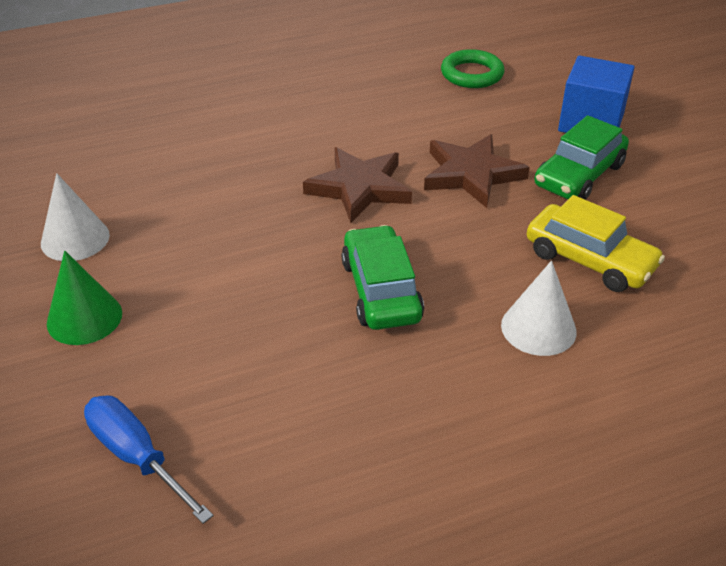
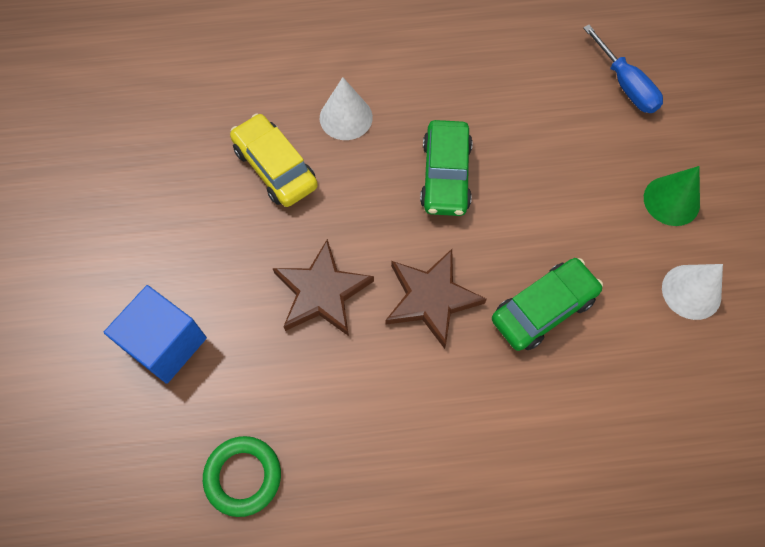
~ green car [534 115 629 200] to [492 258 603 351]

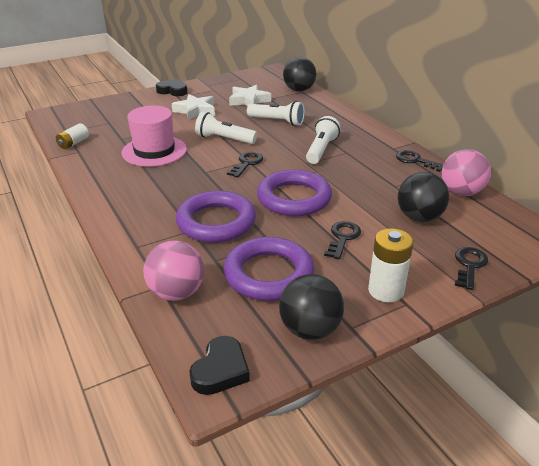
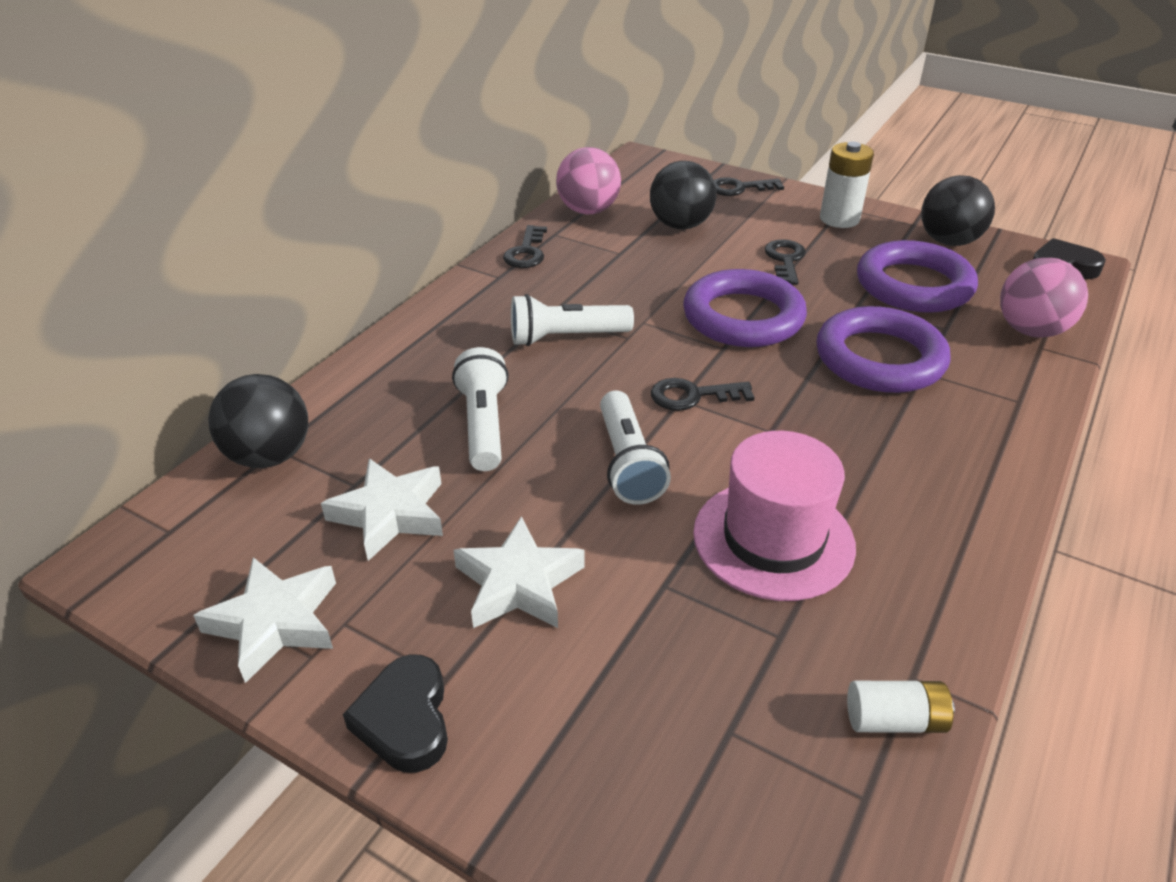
+ white star [193 557 336 683]
~ black key [324 221 361 259] = [765 239 806 285] 105 degrees clockwise

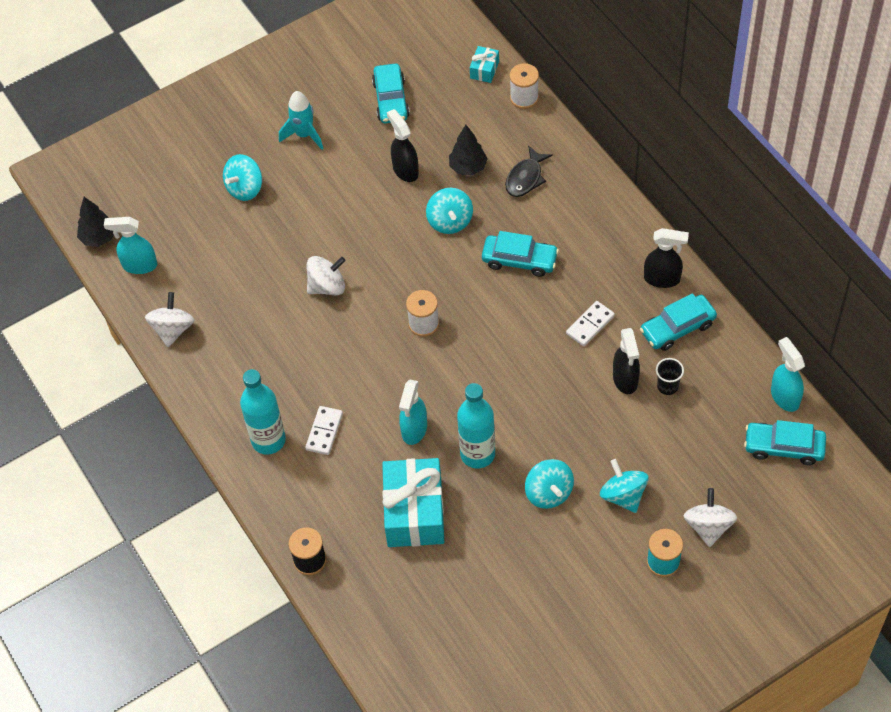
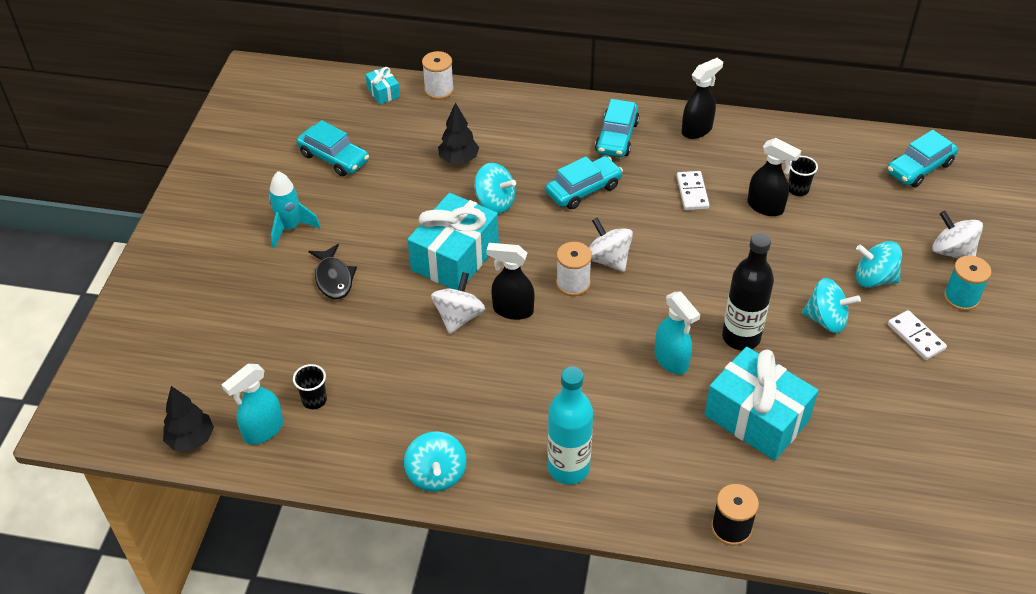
+ black cup [293 364 327 409]
~ black fish [505 145 553 197] to [309 244 357 299]
~ turquoise spinning top [223 154 262 201] to [404 432 466 492]
+ turquoise gift [407 193 499 290]
~ black spray bottle [387 109 419 182] to [486 243 535 320]
~ white spinning top [145 292 194 347] to [589 218 633 272]
~ turquoise car [640 293 717 351] to [595 99 639 158]
~ turquoise bottle [457 383 495 468] to black bottle [722 233 774 350]
~ white domino [305 406 343 455] to [888 310 947 360]
- turquoise spray bottle [771 337 805 412]

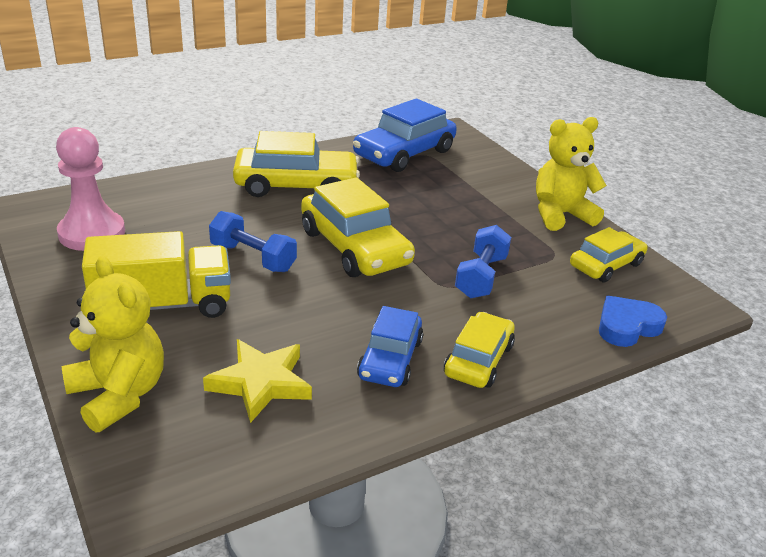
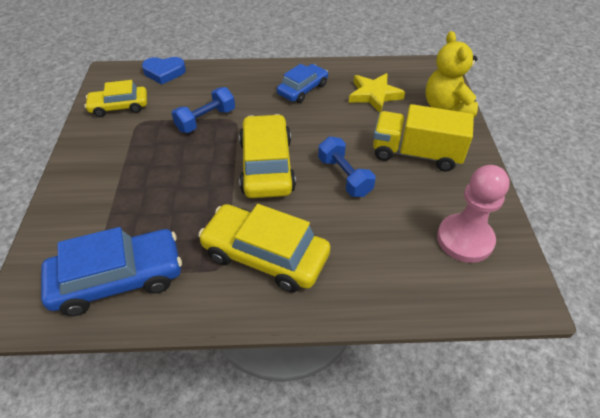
- yellow car [444 312 515 388]
- yellow teddy bear [536 117 607 231]

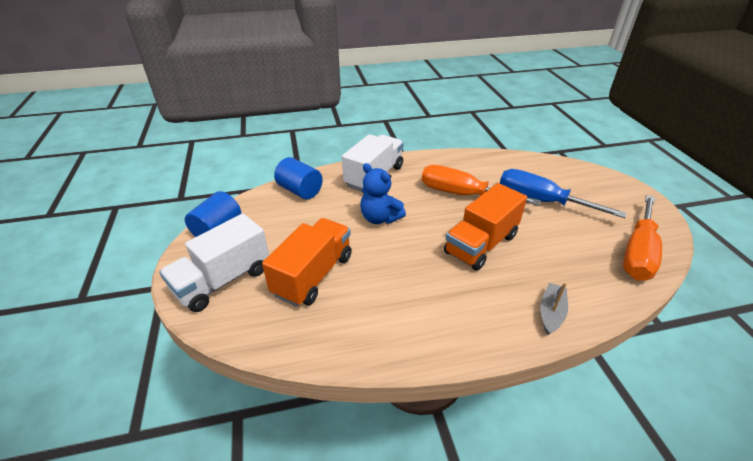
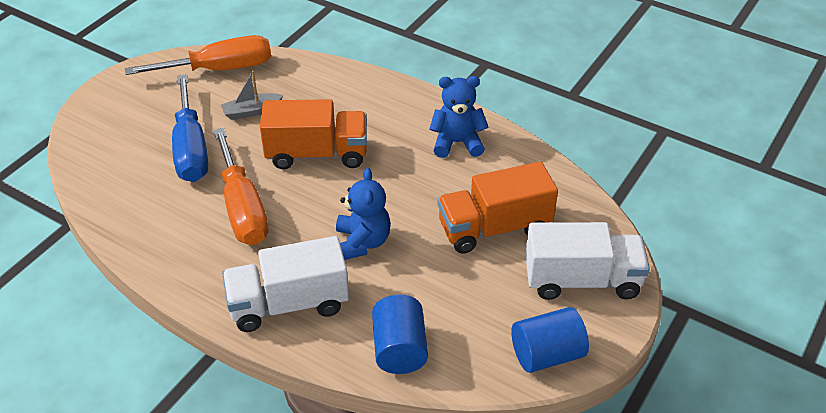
~ grey boat [540 282 568 335] to [221 71 284 120]
+ blue teddy bear [430 76 488 158]

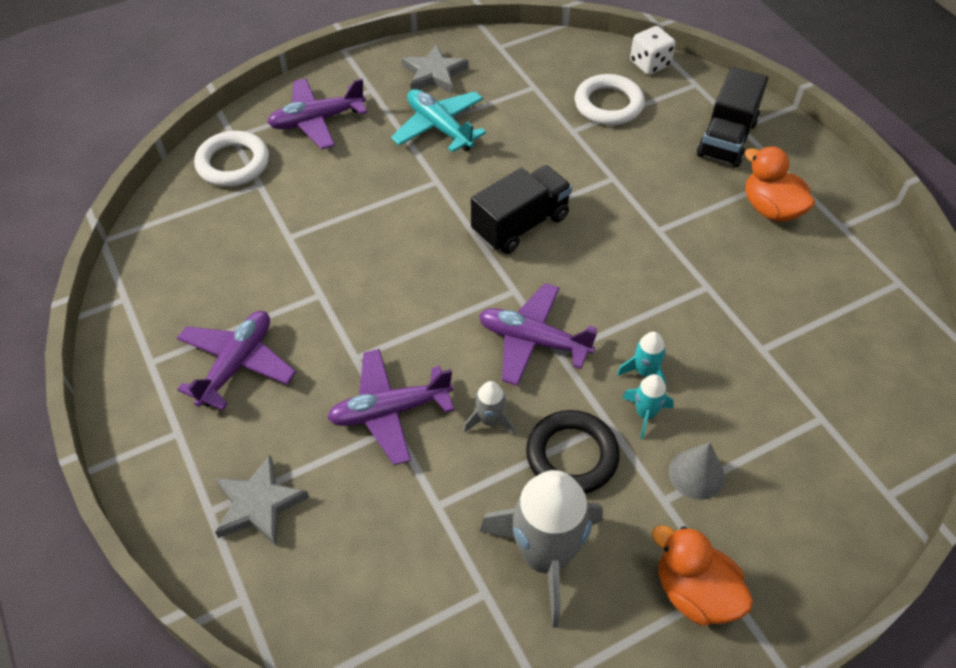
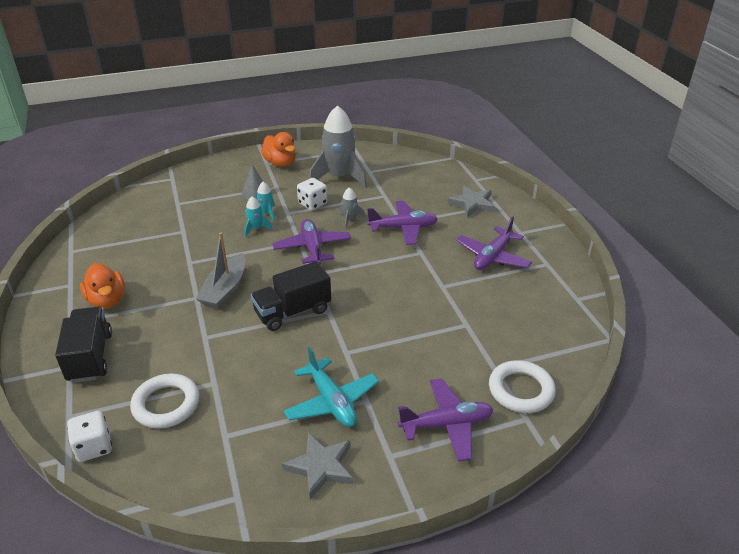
~ black truck [697 67 768 167] = [55 307 112 383] 45 degrees counterclockwise
+ grey boat [196 232 245 309]
~ purple plane [479 283 597 386] = [272 219 351 264] 135 degrees counterclockwise
~ black ring [526 410 620 494] to white dice [297 178 327 210]

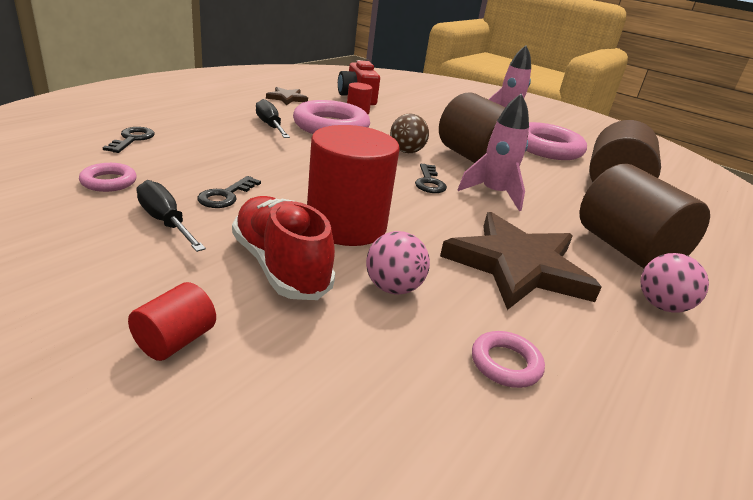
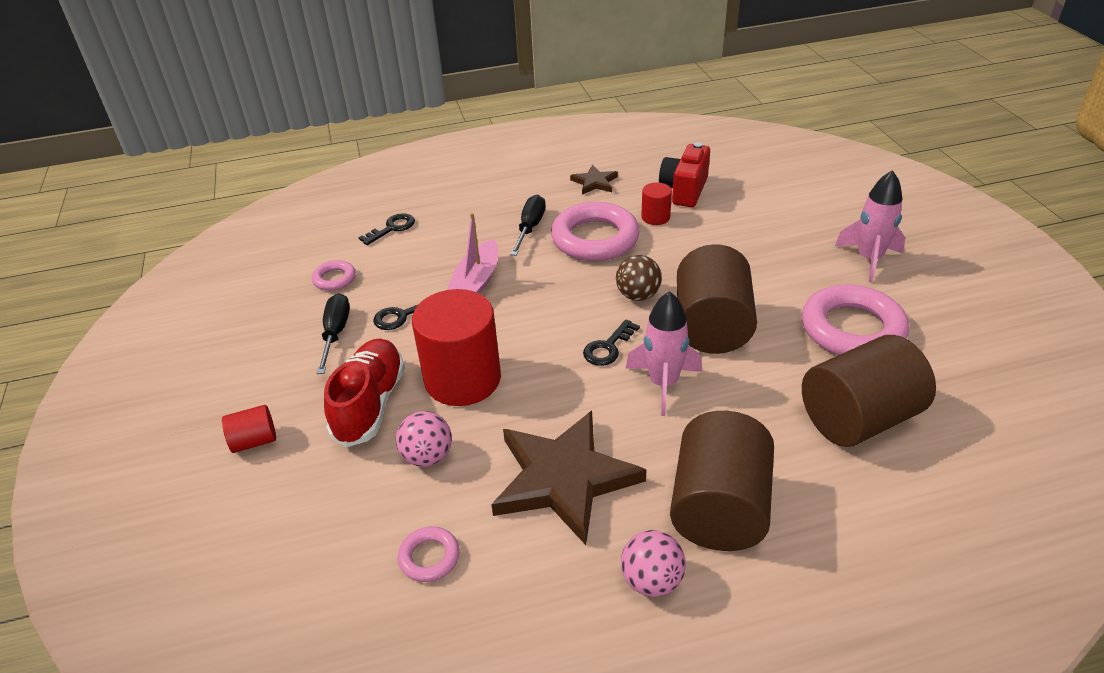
+ pink boat [447 213 498 294]

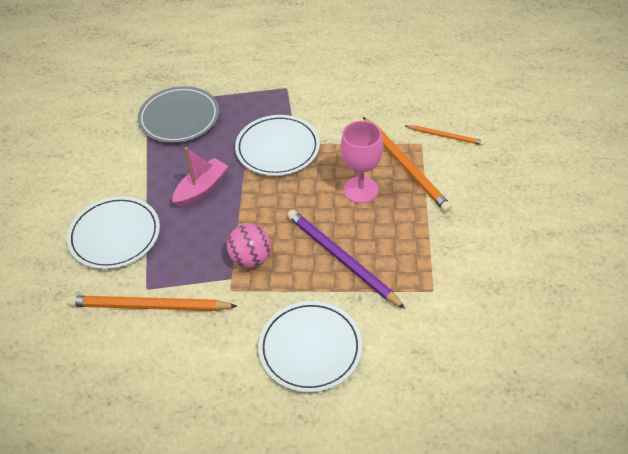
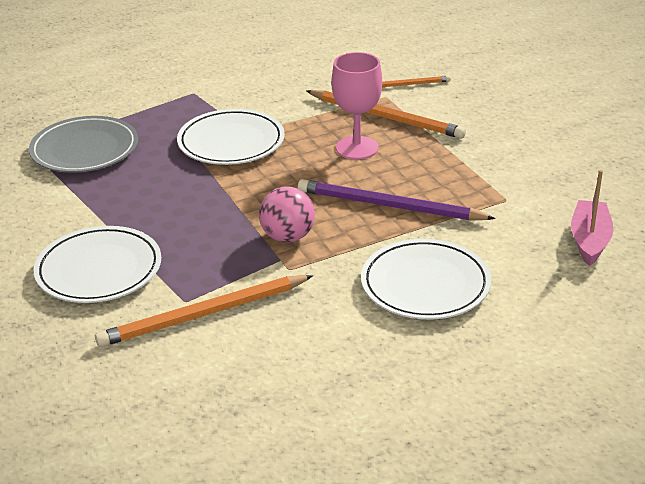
~ pink boat [172 147 228 207] to [571 170 614 266]

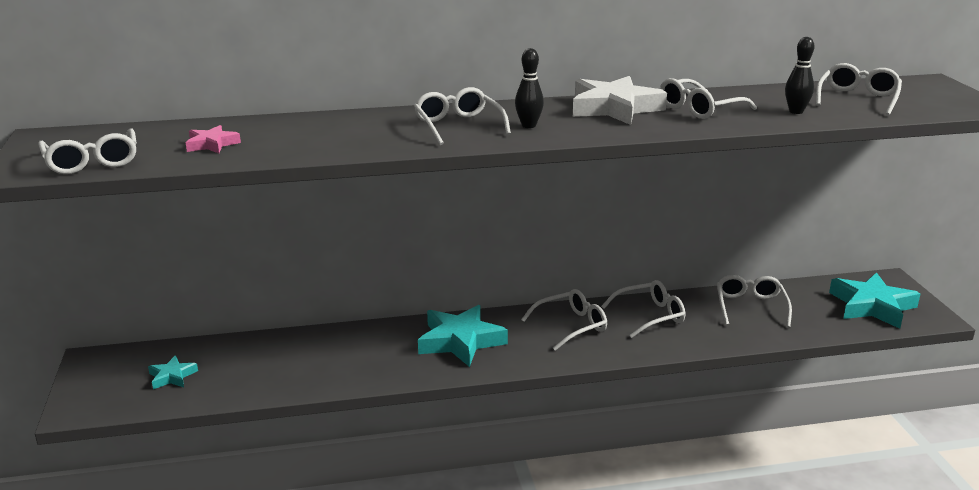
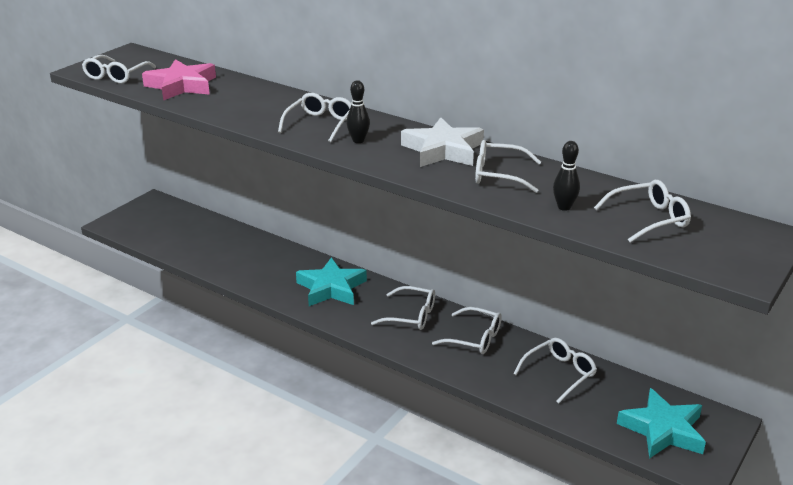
~ pink star [186 125 241 153] = [142 59 216 100] x1.99
- turquoise star [148 355 198 389]

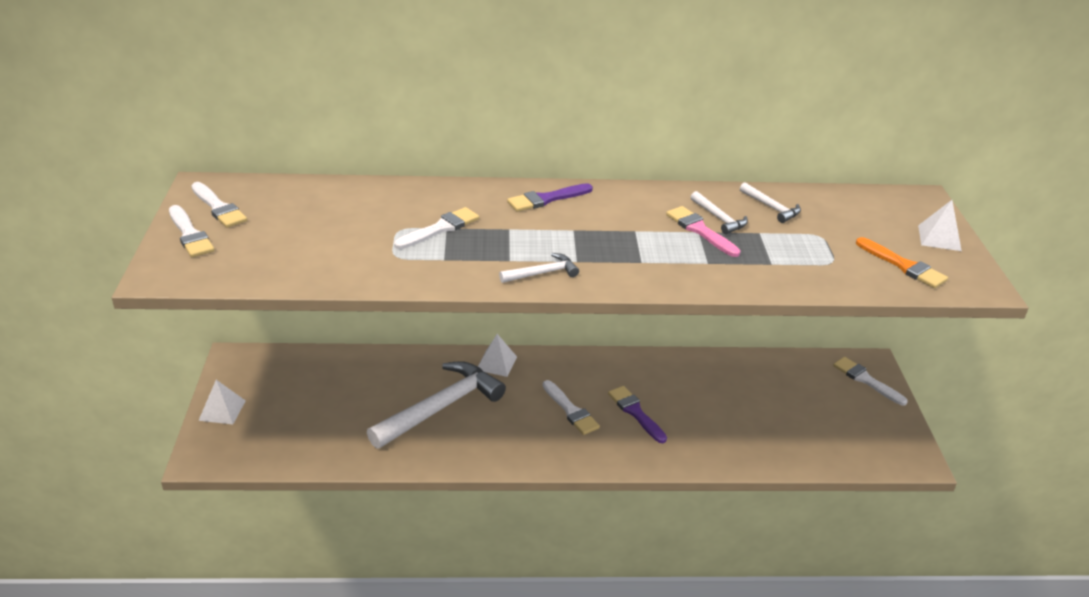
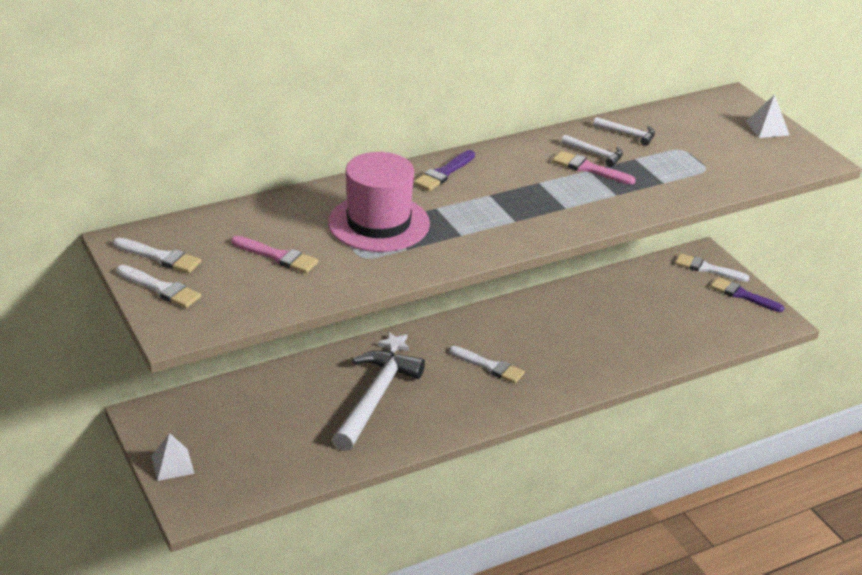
+ pink brush [231 236 318 273]
~ white brush [394 207 479 249] to pink hat [328 152 430 252]
~ white pyramid [478 334 517 377] to white star [378 332 409 353]
~ purple brush [608 386 667 443] to [710 277 784 312]
- white hammer [499 253 579 283]
- orange brush [856 237 948 288]

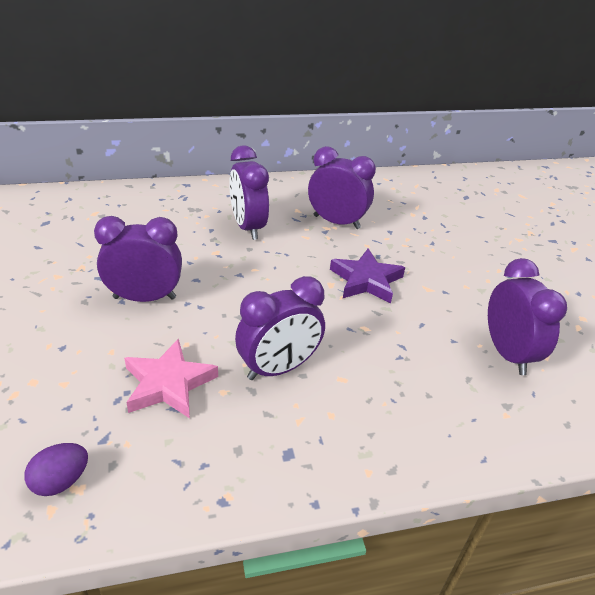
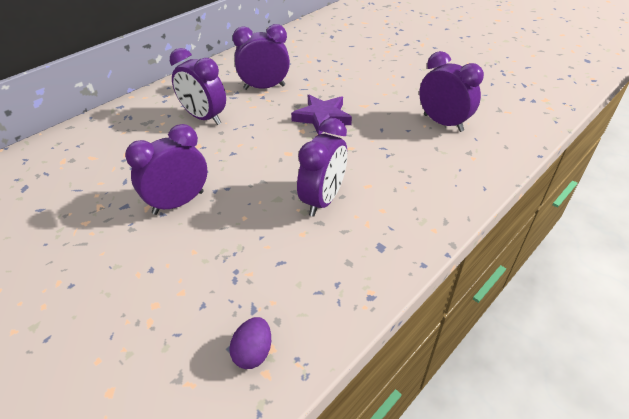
- pink star [124 339 218 418]

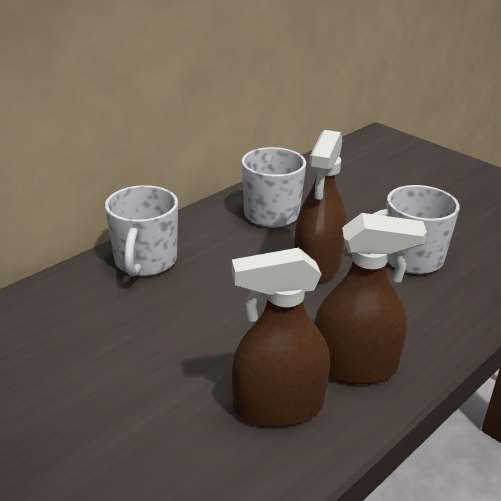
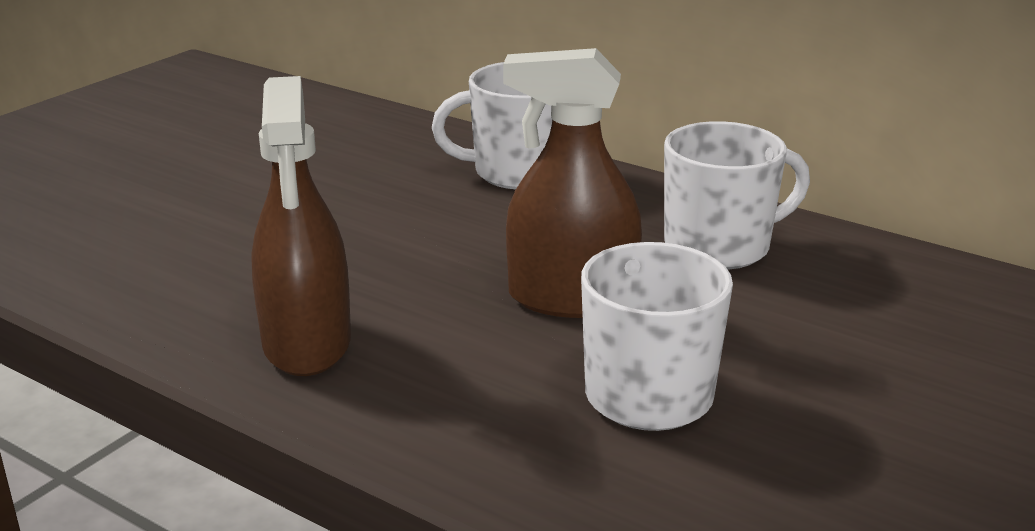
- brown spray bottle [232 248 330 427]

